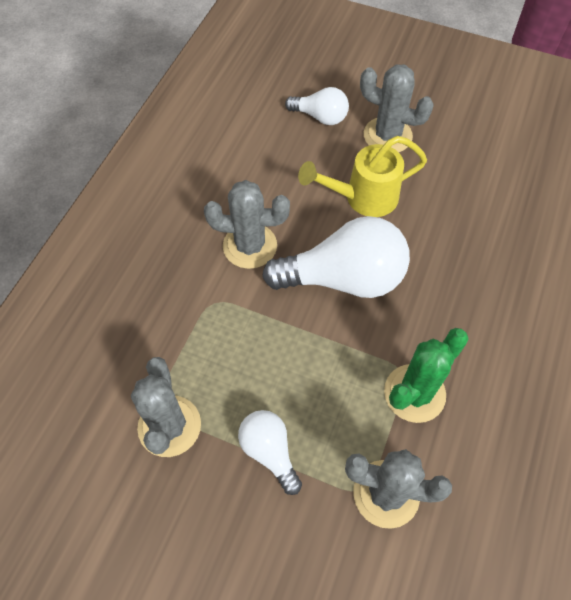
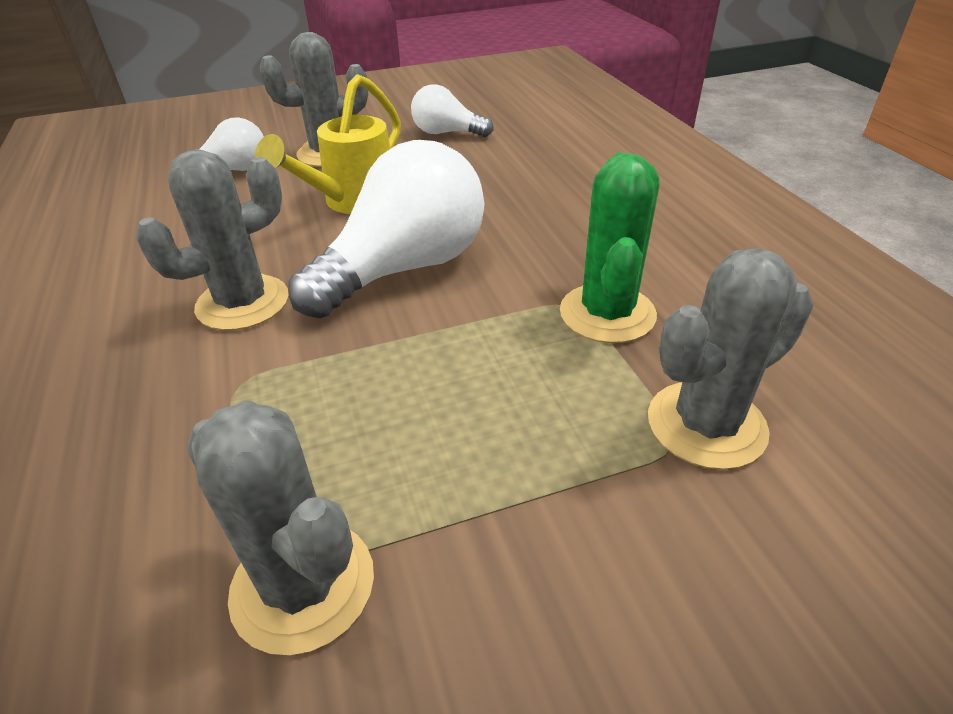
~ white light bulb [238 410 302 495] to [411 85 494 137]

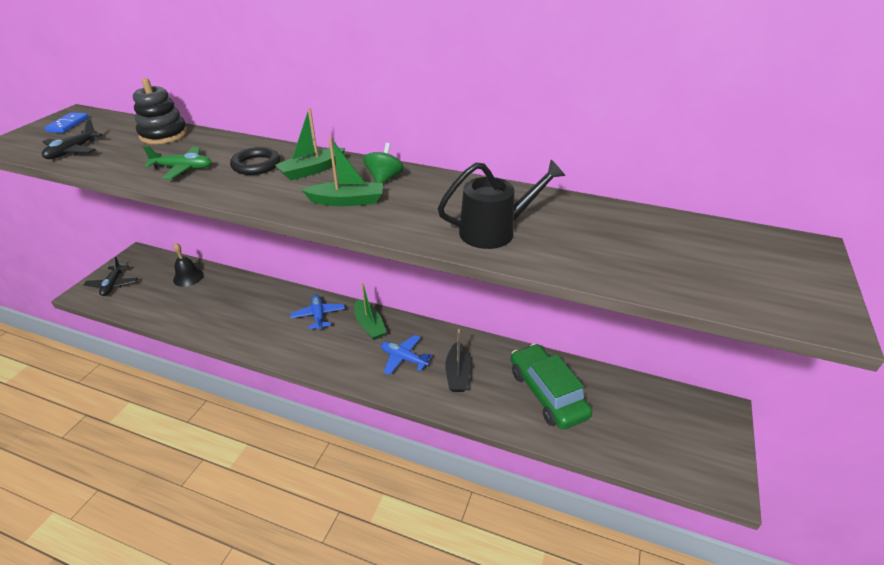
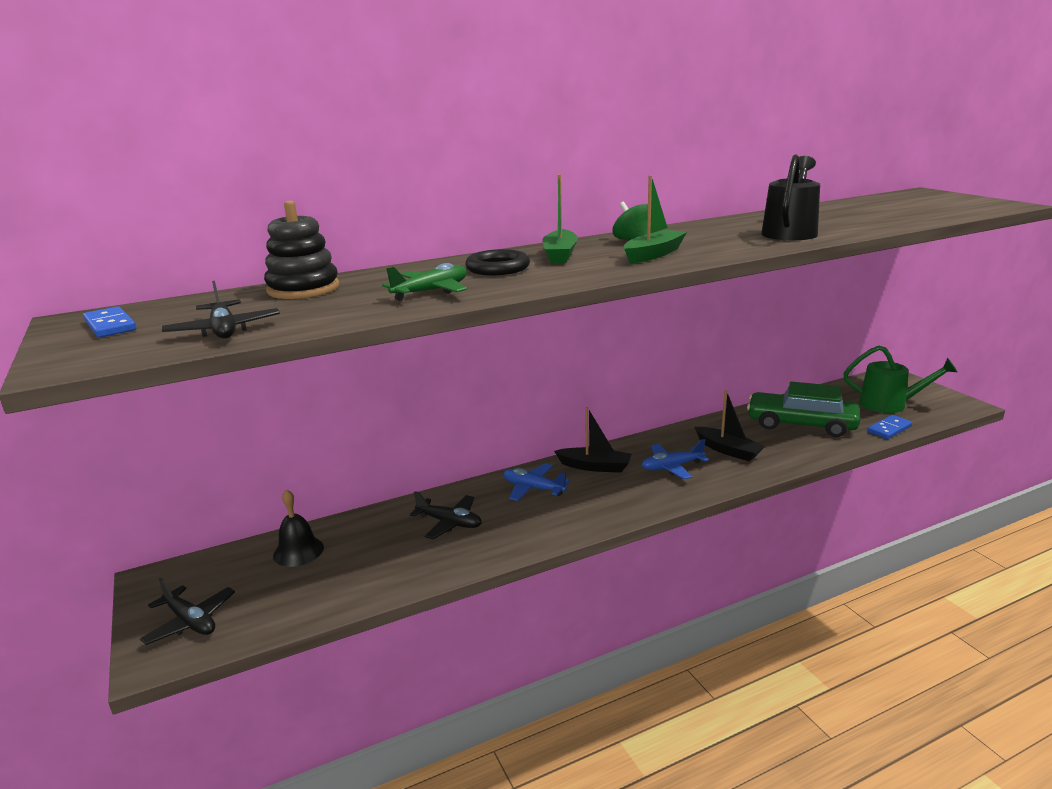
+ black plane [410 491 482 539]
~ green boat [354 283 387 340] to black boat [554 407 631 473]
+ green watering can [843 346 957 413]
+ blue domino [867 415 912 439]

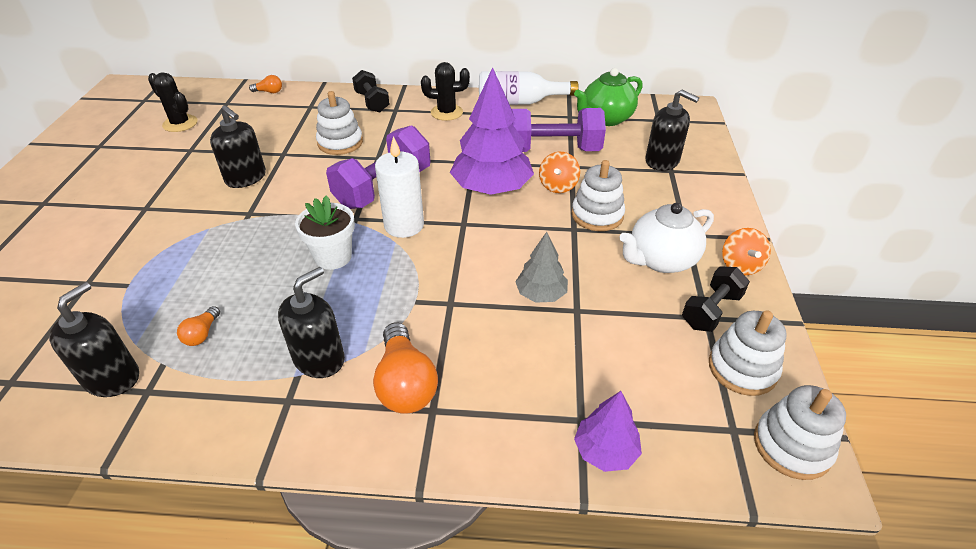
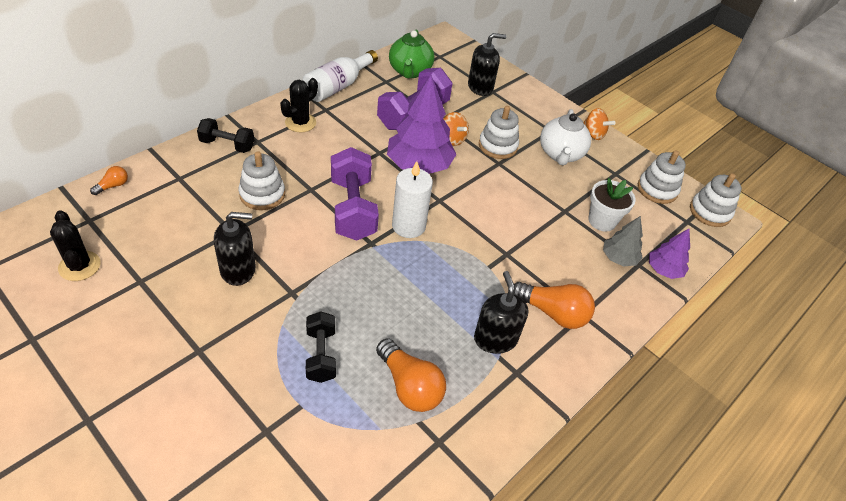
~ black cactus [148 72 198 132] = [50 210 101 281] 75 degrees clockwise
~ black dumbbell [682 266 750 332] to [306 311 336 383]
~ orange light bulb [177 306 220 346] = [376 338 446 412] x2.02
~ white flower pot [295 195 355 270] to [588 178 636 232]
~ grey tree [515 232 568 303] to [603 216 643 267]
- black soap dispenser [49 282 139 397]

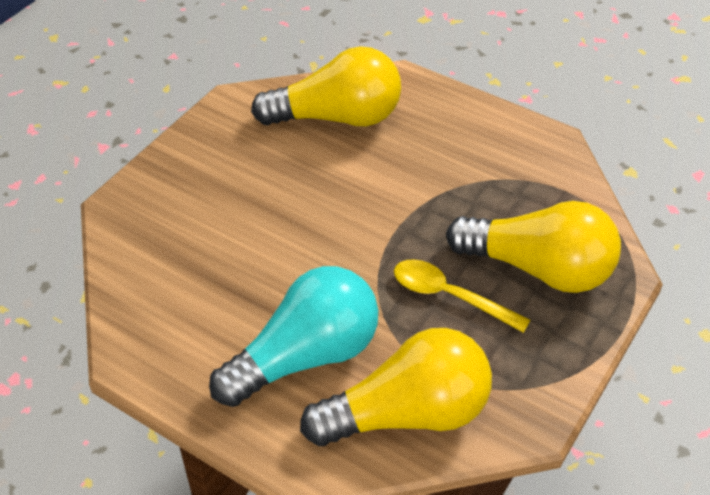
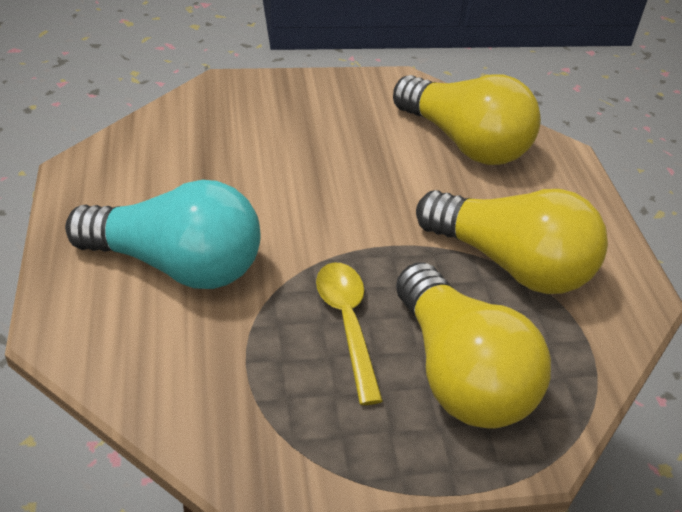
~ yellow light bulb [300 328 492 446] to [416 189 608 294]

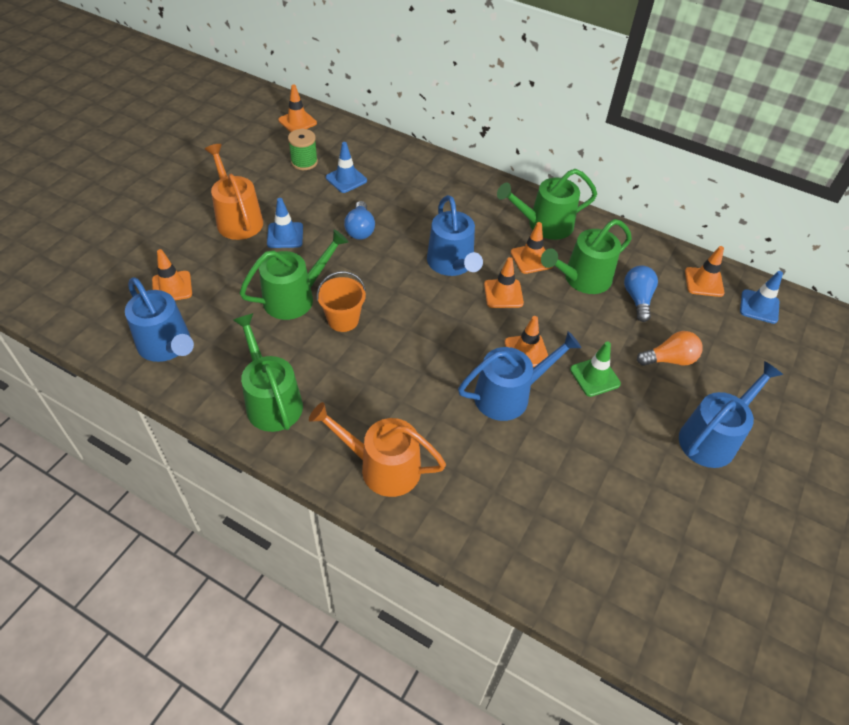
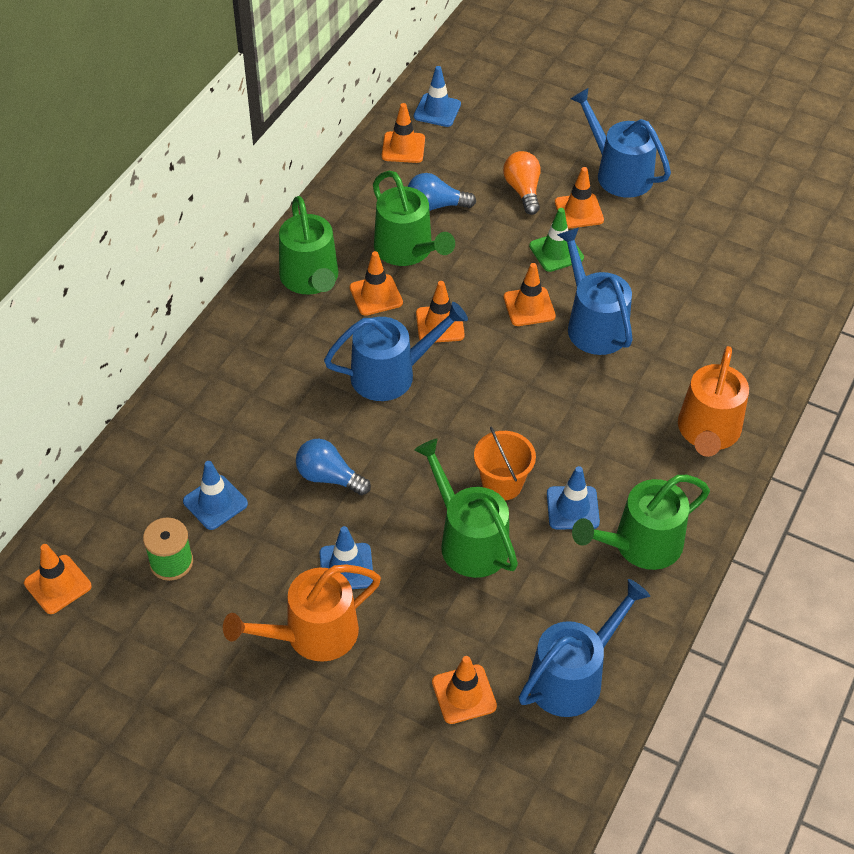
~ blue light bulb [344 201 375 240] = [296 439 371 495] 150 degrees counterclockwise
+ blue traffic cone [547 466 600 529]
+ orange traffic cone [555 167 604 228]

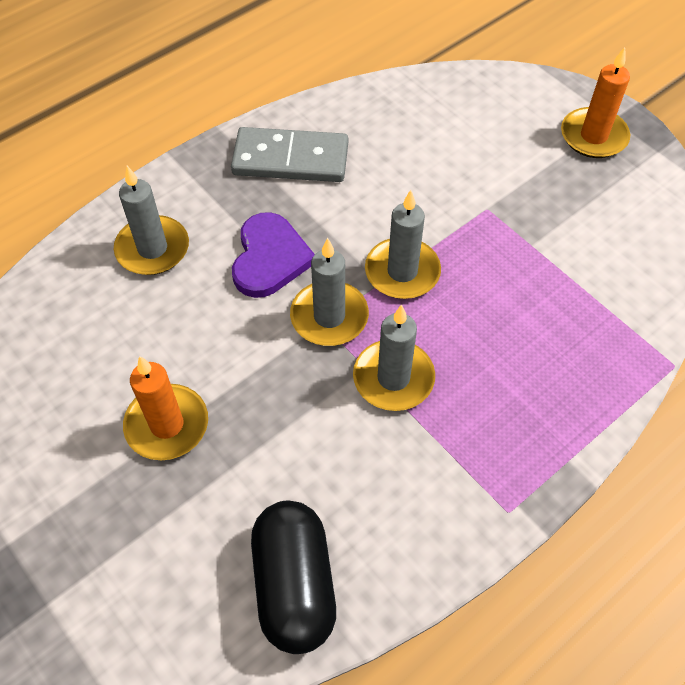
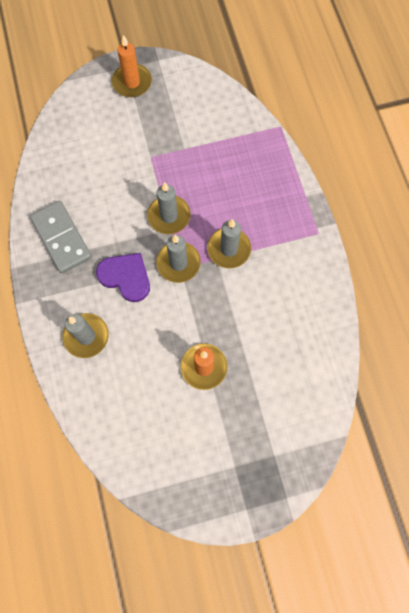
~ grey domino [231 127 348 182] = [30 201 92 273] 60 degrees counterclockwise
- black capsule [251 501 336 654]

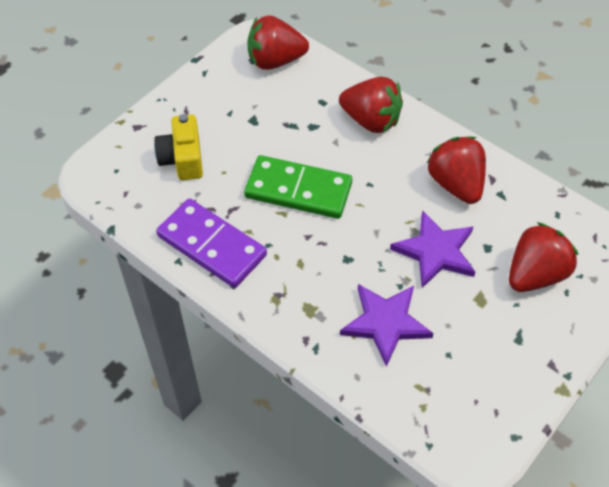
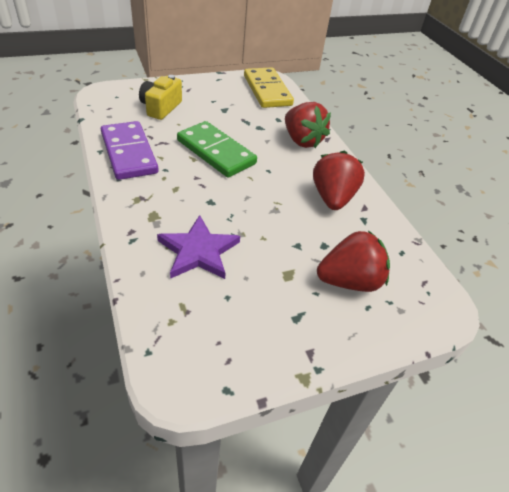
~ red strawberry [248 15 309 70] to yellow domino [244 67 294 108]
- purple star [390 210 475 288]

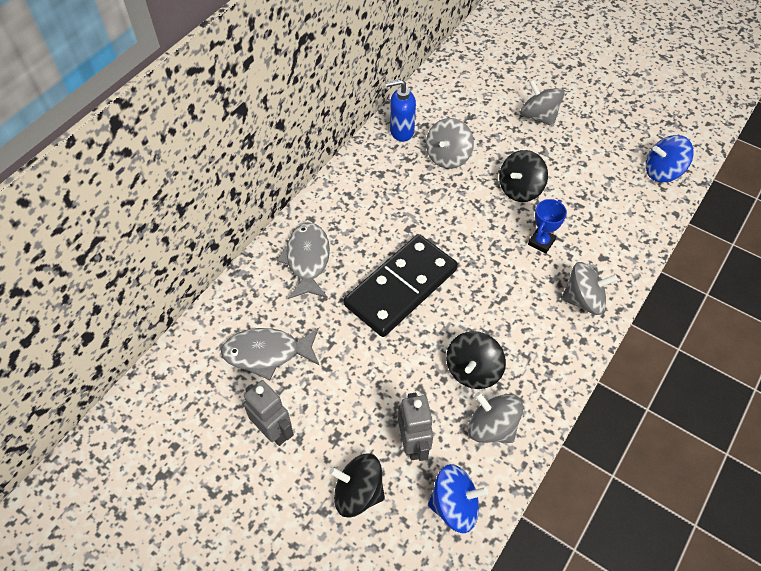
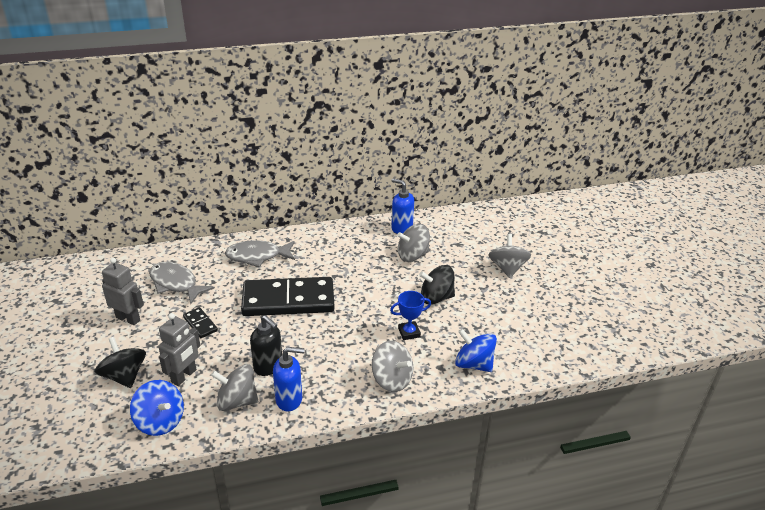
~ grey robot [243 380 294 446] = [102 258 144 325] 60 degrees counterclockwise
+ black domino [183 307 218 338]
~ grey spinning top [468 392 523 443] = [211 364 258 411] 75 degrees counterclockwise
~ grey fish [277 222 330 299] = [225 240 295 267] 135 degrees counterclockwise
~ black spinning top [446 331 506 389] to black soap dispenser [250 315 282 376]
+ blue soap dispenser [273 347 304 412]
~ blue spinning top [646 135 694 182] to [455 329 497 372]

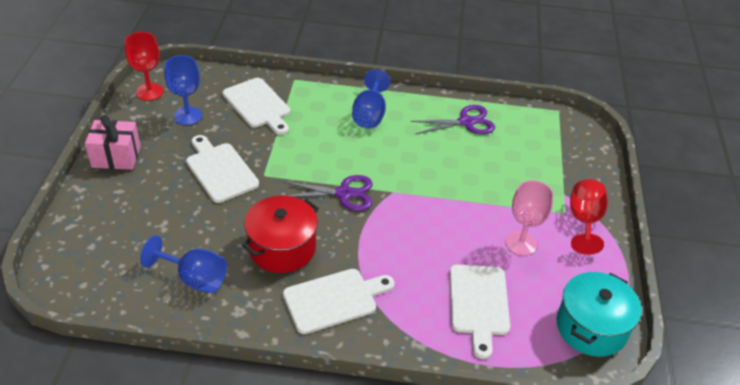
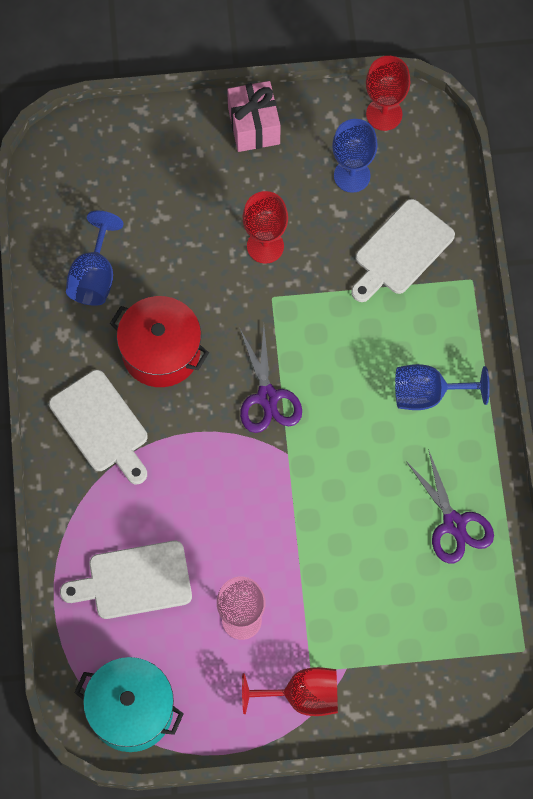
~ white cutting board [186 135 259 203] to red goblet [243 191 288 264]

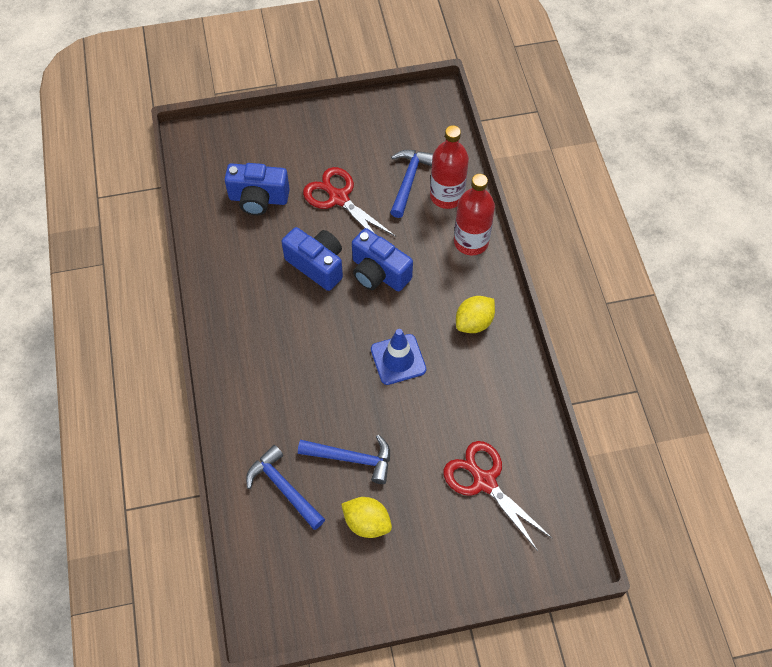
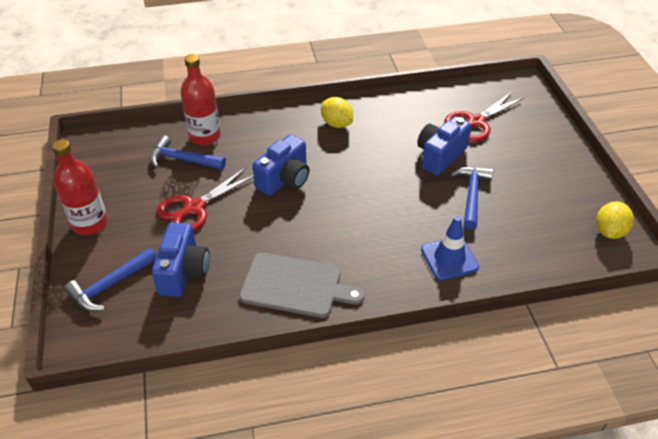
~ red bottle [454 174 495 255] to [52 139 108 235]
~ blue hammer [246 445 325 530] to [65 248 157 311]
+ grey cutting board [240 253 364 318]
~ blue camera [281 227 343 291] to [417 116 472 175]
~ blue traffic cone [371 329 426 385] to [421 216 479 281]
~ yellow lemon [341 497 392 538] to [596 201 634 239]

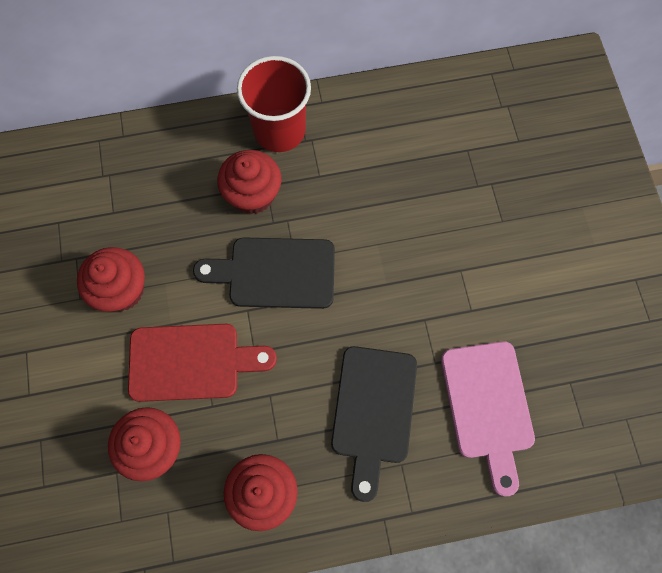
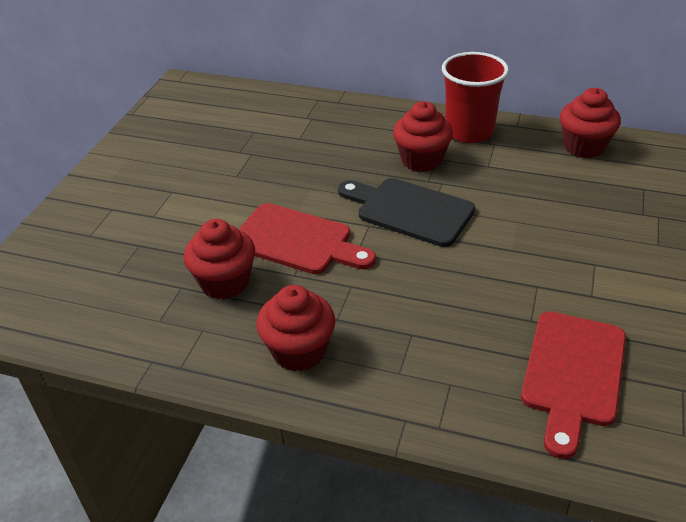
~ pink cutting board [441 341 535 496] to red cutting board [521 311 626 459]
~ red cupcake [77 247 145 312] to [560 88 621 158]
- black cutting board [331 346 417 502]

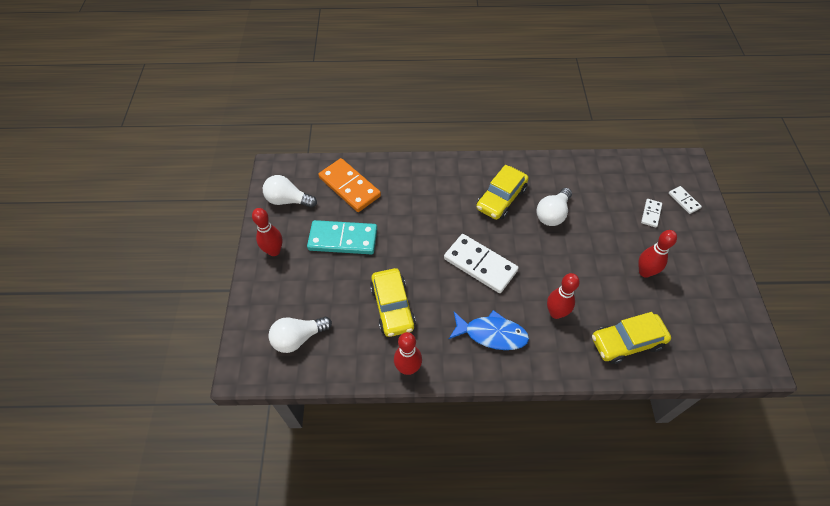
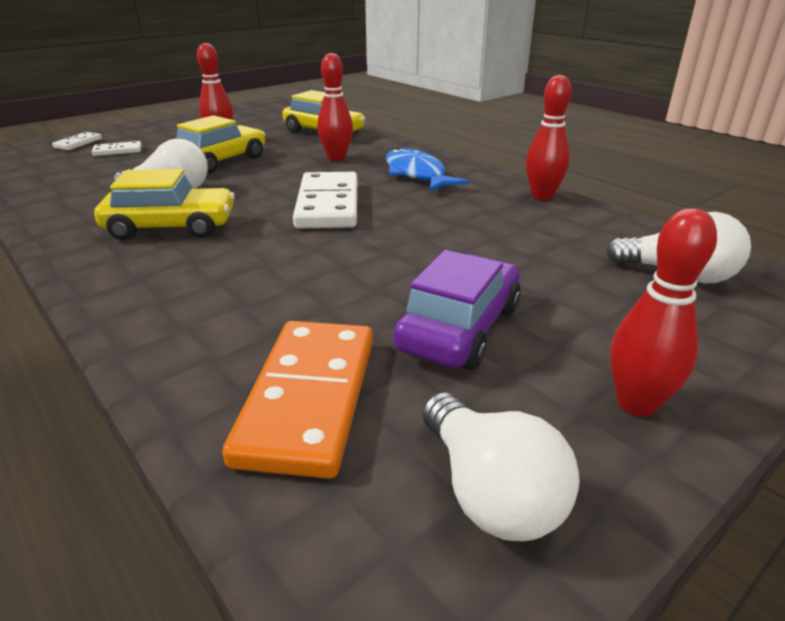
~ yellow car [370 268 416 337] to [177 115 265 174]
~ turquoise domino [307 220 377 254] to purple car [393 250 521 370]

